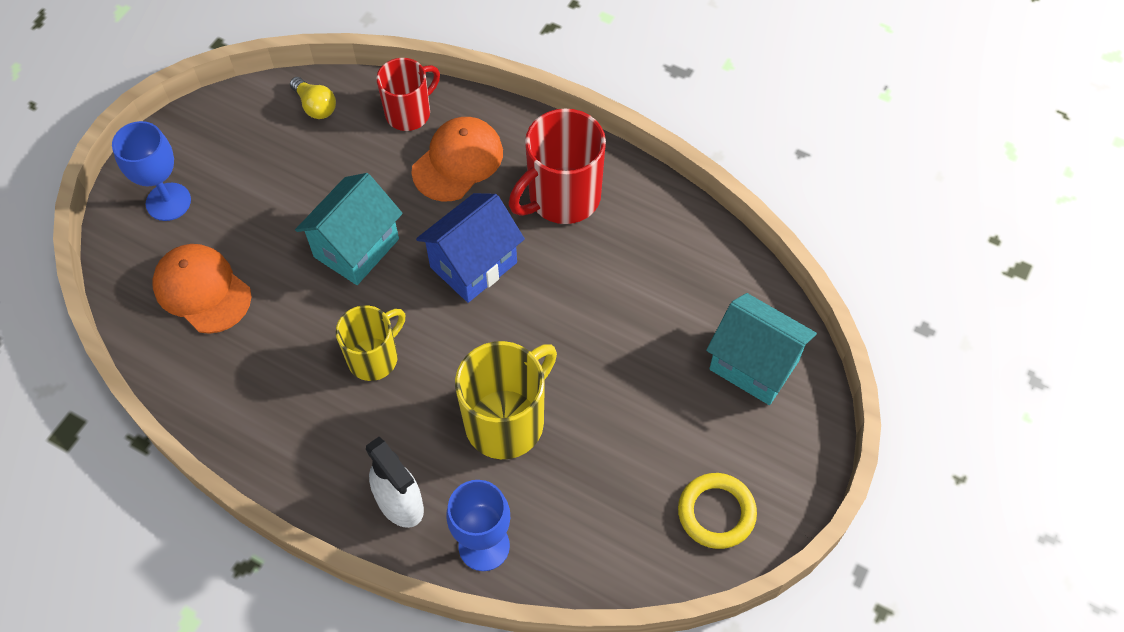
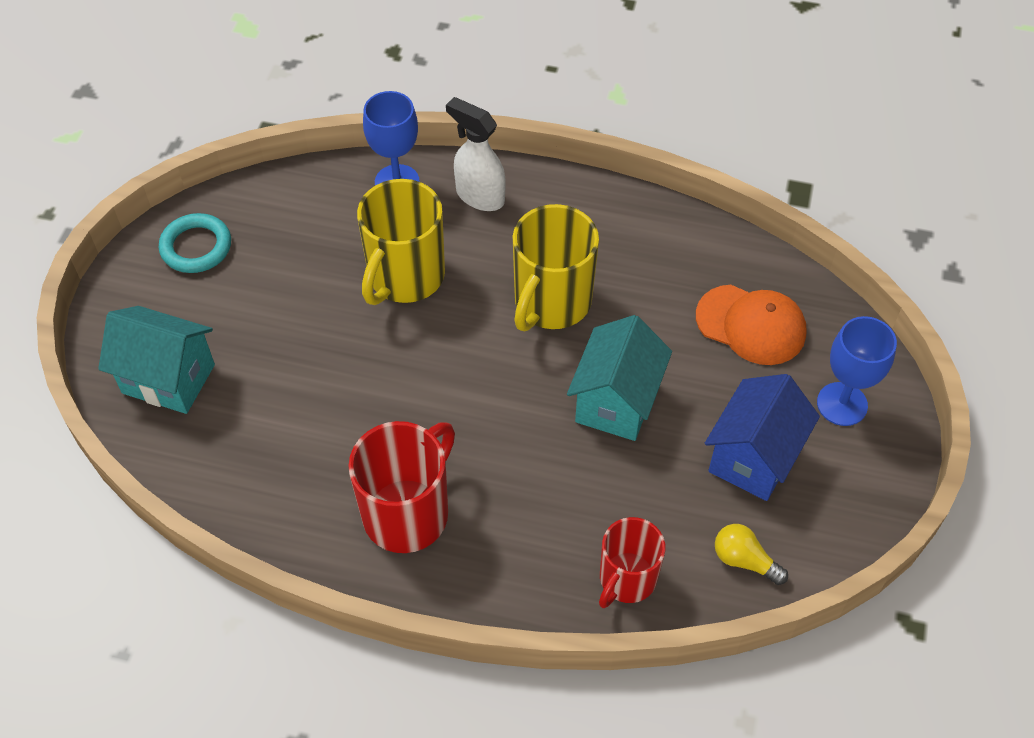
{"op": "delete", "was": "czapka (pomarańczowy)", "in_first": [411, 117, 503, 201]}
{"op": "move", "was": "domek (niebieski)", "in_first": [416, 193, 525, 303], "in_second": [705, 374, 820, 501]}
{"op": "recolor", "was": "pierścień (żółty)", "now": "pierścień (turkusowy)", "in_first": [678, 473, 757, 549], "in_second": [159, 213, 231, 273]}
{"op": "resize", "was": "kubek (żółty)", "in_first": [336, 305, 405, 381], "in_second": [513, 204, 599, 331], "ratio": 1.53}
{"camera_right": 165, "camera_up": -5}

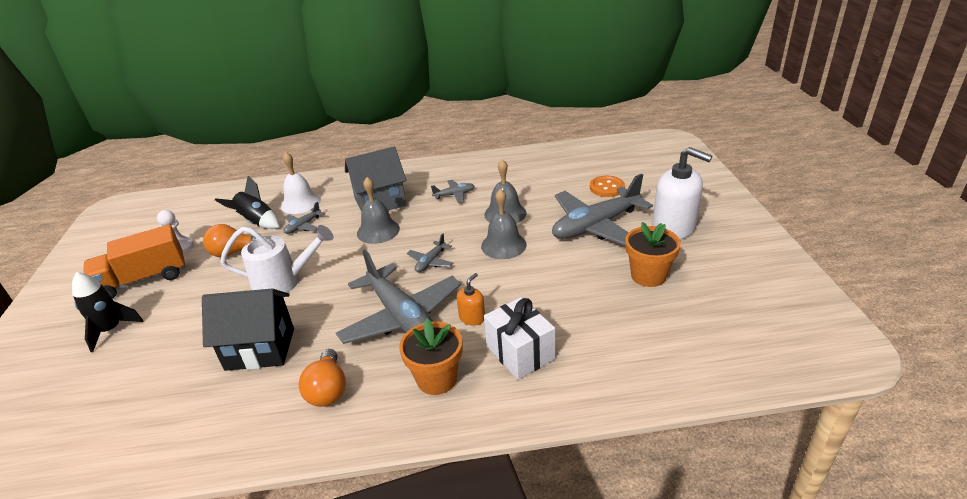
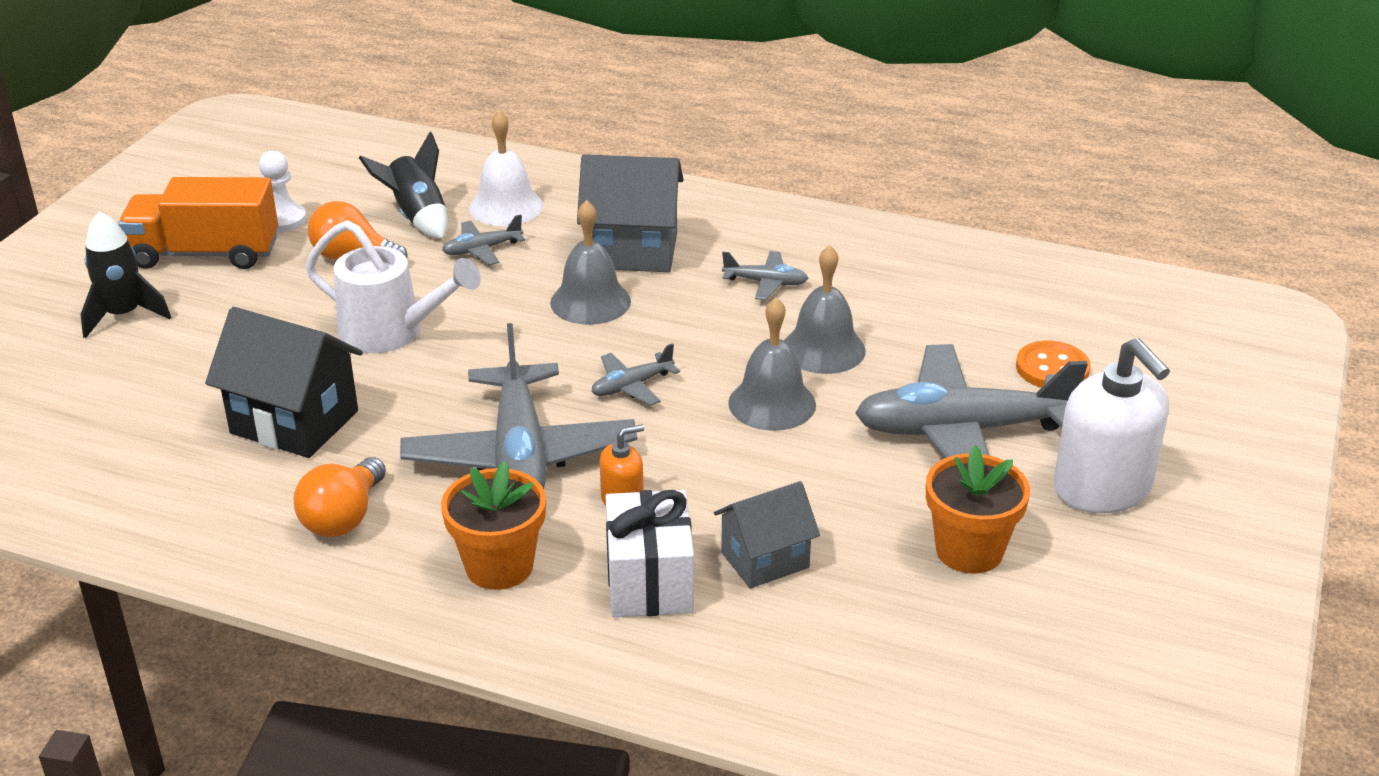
{"op": "insert", "now": "domek (szary)", "in_second": [714, 481, 820, 588]}
{"camera_right": 25, "camera_up": 0}

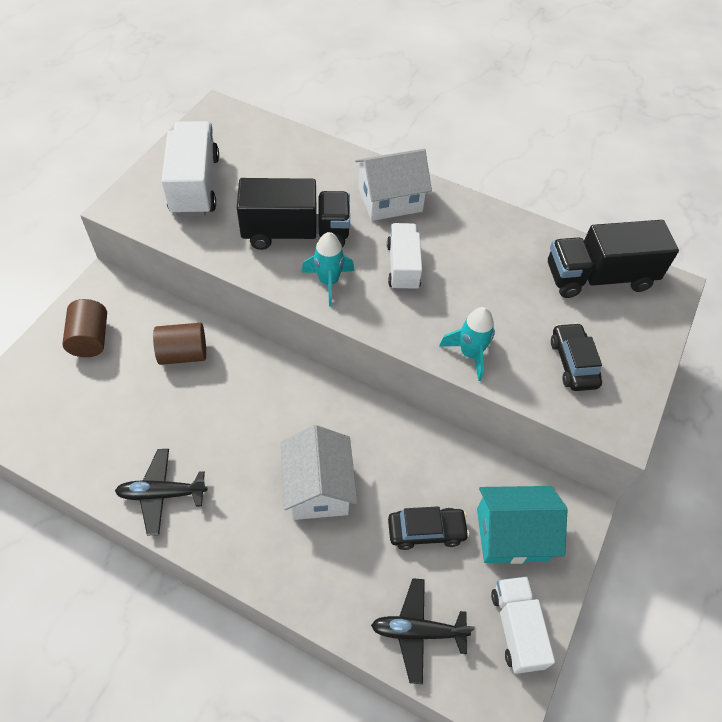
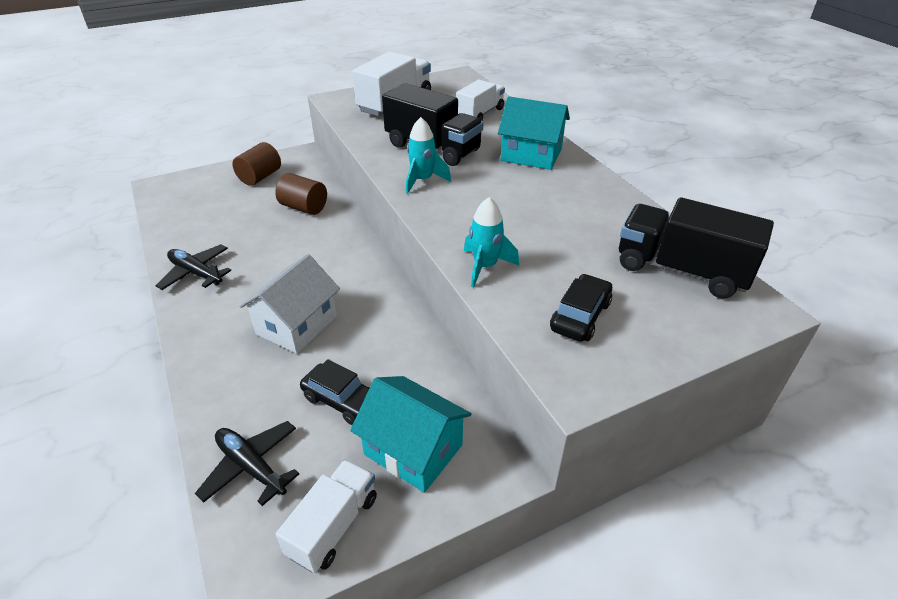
{"op": "move", "was": "ciężarówka (biały)", "in_first": [387, 223, 422, 291], "in_second": [456, 80, 505, 121]}
{"op": "recolor", "was": "domek (biały)", "now": "domek (turkusowy)", "in_first": [355, 149, 432, 221], "in_second": [498, 96, 570, 170]}
{"camera_right": 40, "camera_up": -15}

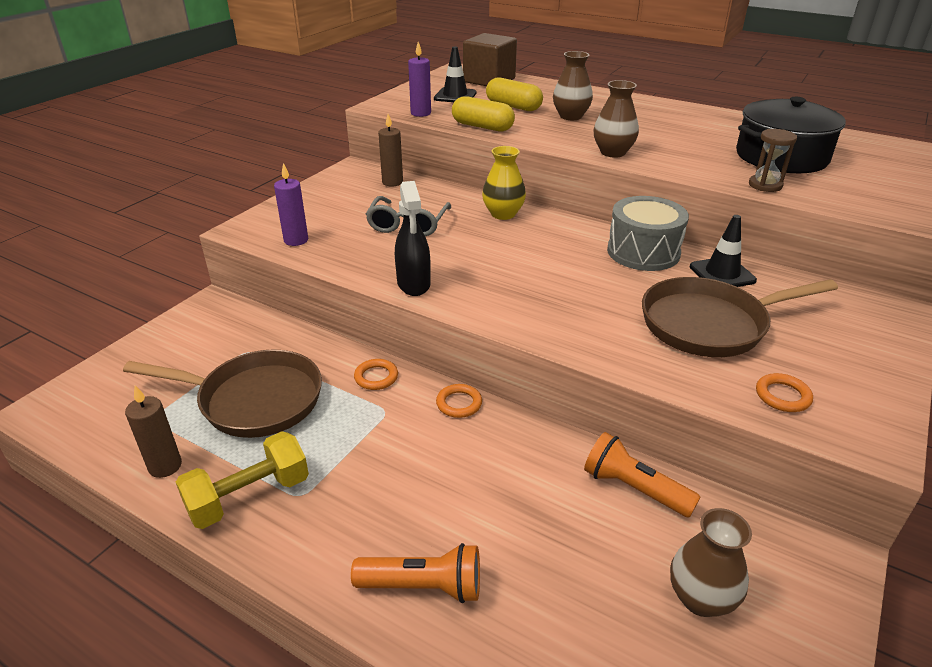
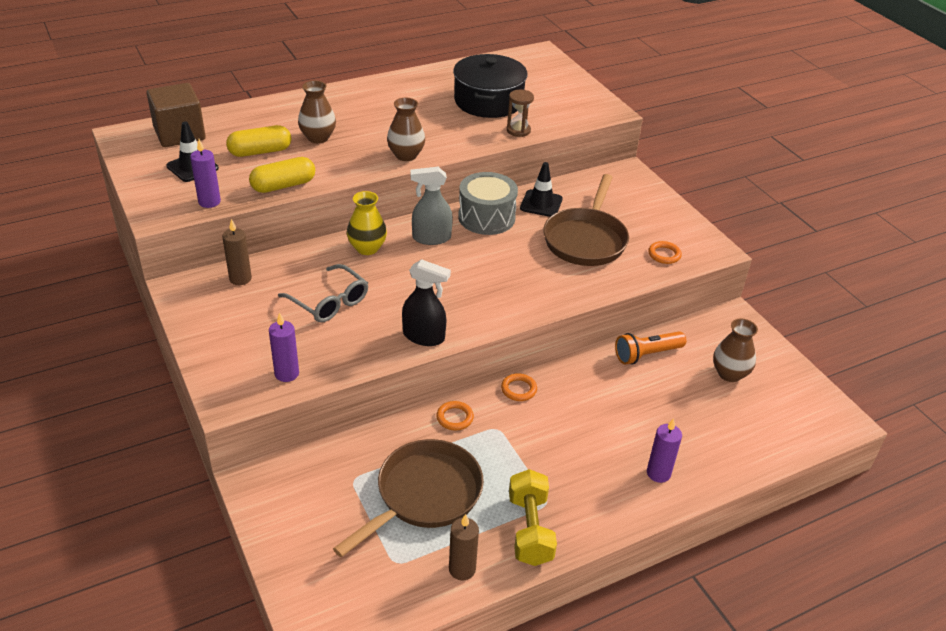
{"op": "insert", "now": "spryskiwacz (szary)", "in_second": [410, 167, 453, 245]}
{"op": "replace", "was": "latarka (pomarańczowy)", "now": "świeca (fioletowy)", "in_first": [351, 543, 480, 603], "in_second": [647, 418, 682, 483]}
{"camera_right": -60, "camera_up": 5}

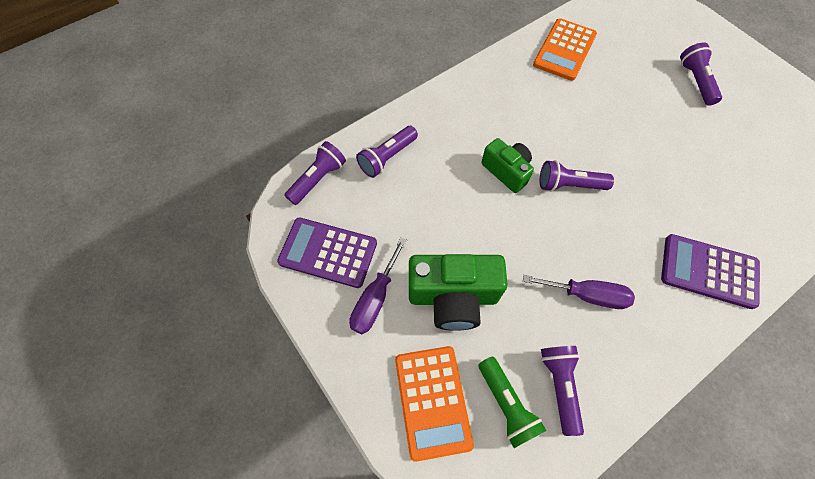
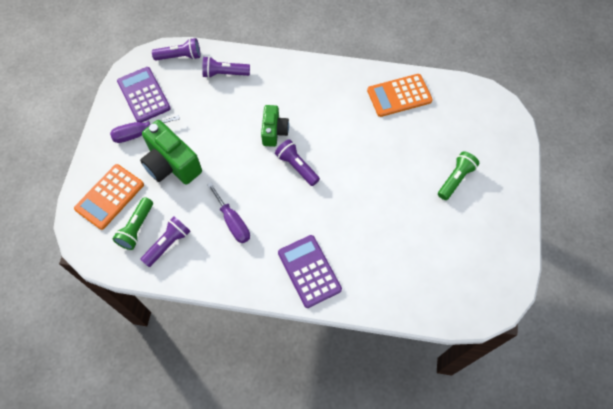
{"op": "recolor", "was": "latarka (fioletowy)", "now": "latarka (zielony)", "in_first": [680, 42, 722, 106], "in_second": [438, 152, 479, 200]}
{"camera_right": 45, "camera_up": 0}

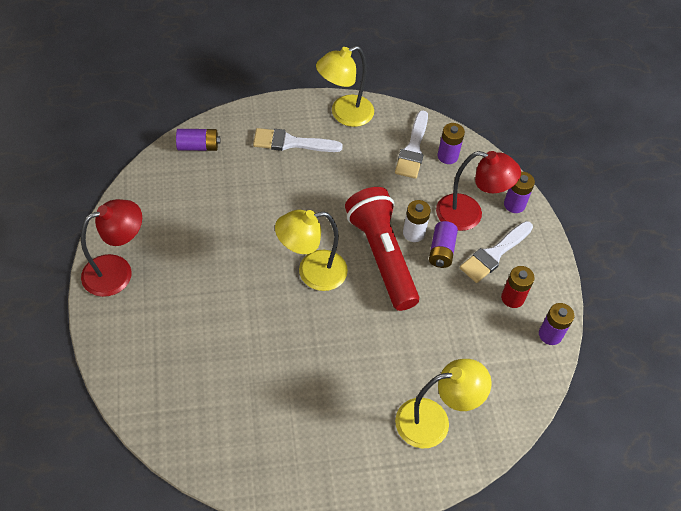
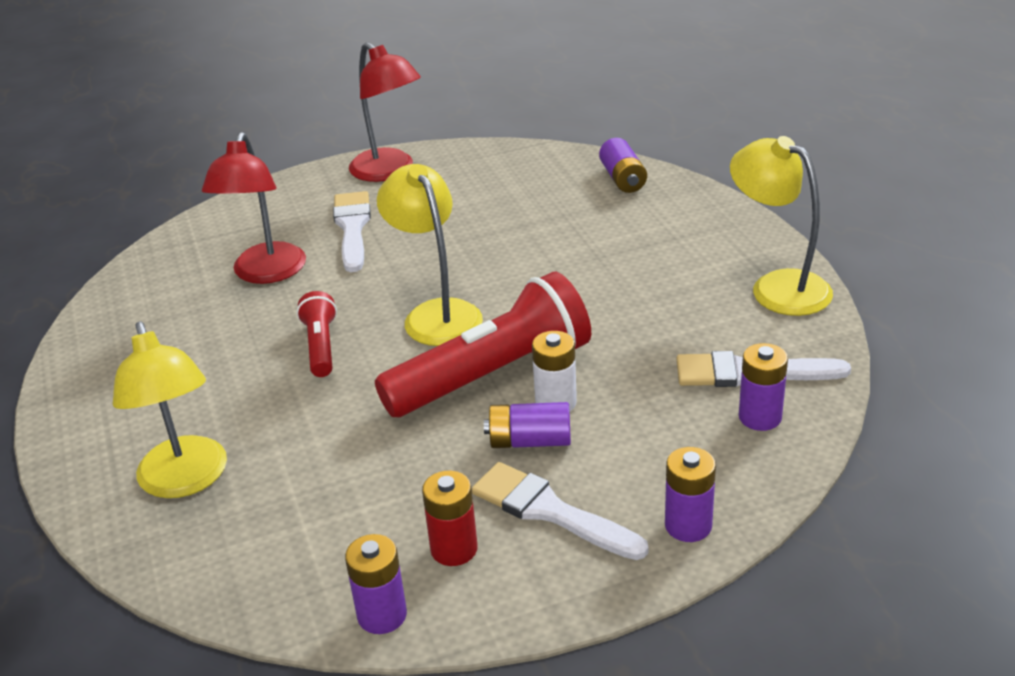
{"op": "insert", "now": "latarka (czerwony)", "in_second": [297, 291, 337, 377]}
{"op": "move", "was": "pędzel (biały)", "in_first": [253, 128, 343, 152], "in_second": [333, 191, 371, 272]}
{"op": "move", "was": "lampka (czerwony)", "in_first": [436, 151, 521, 231], "in_second": [202, 132, 306, 284]}
{"camera_right": 85, "camera_up": -20}

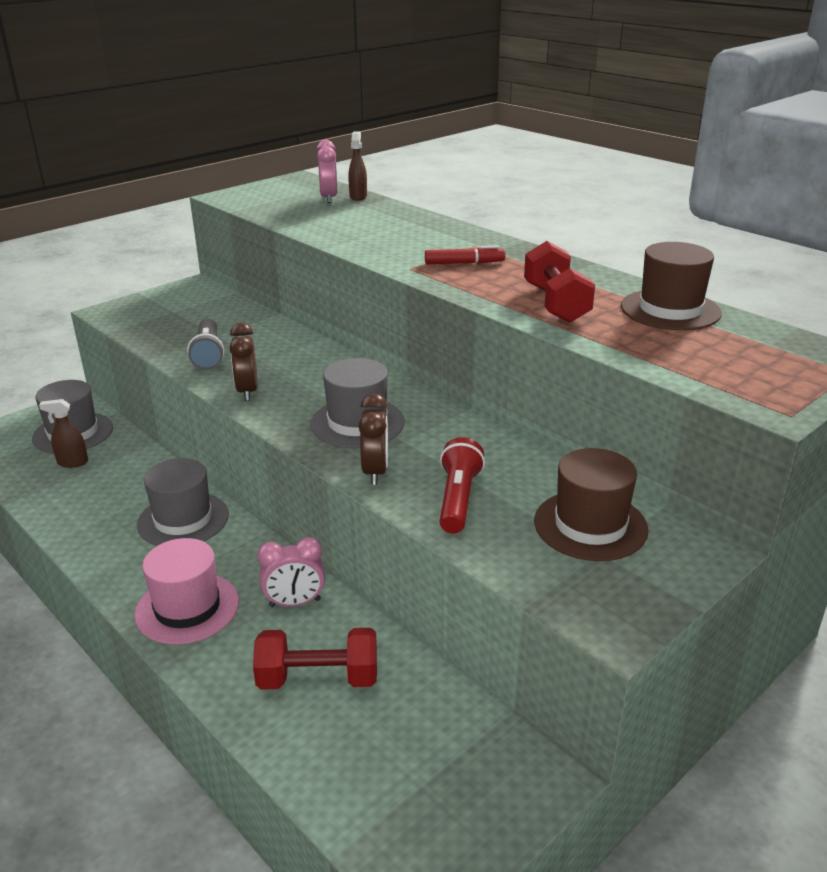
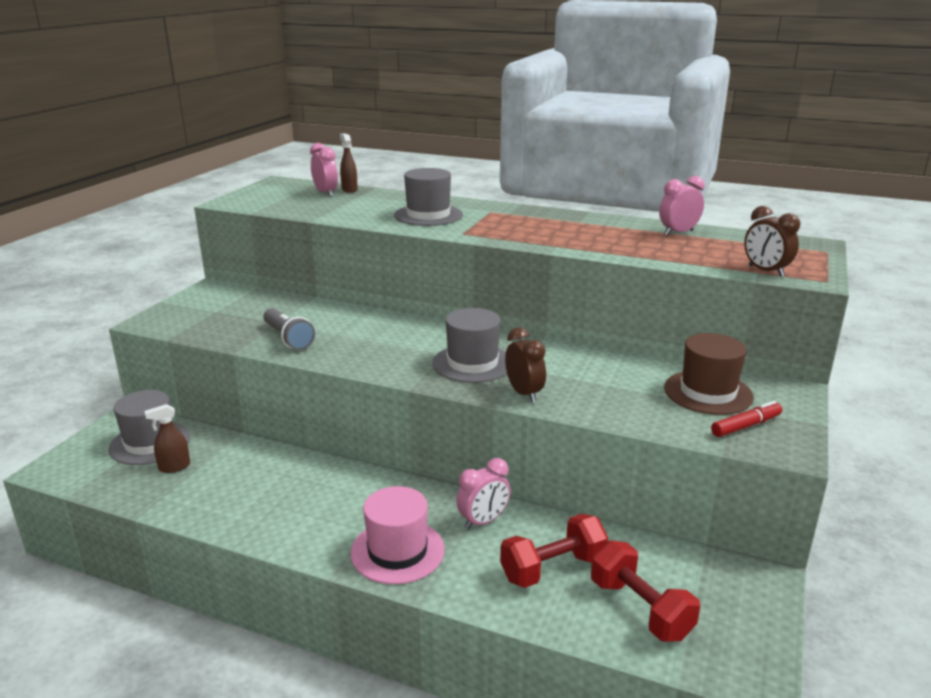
{"op": "delete", "was": "latarka (czerwony)", "in_first": [440, 437, 485, 533]}
{"op": "move", "was": "kapelusz (szary)", "in_first": [137, 458, 229, 546], "in_second": [394, 168, 463, 226]}
{"op": "move", "was": "budzik (brązowy)", "in_first": [230, 323, 257, 401], "in_second": [744, 206, 800, 277]}
{"op": "move", "was": "flamaster (czerwony)", "in_first": [425, 245, 505, 264], "in_second": [711, 401, 782, 437]}
{"op": "move", "was": "hantel (czerwony)", "in_first": [524, 241, 595, 323], "in_second": [591, 540, 700, 641]}
{"op": "replace", "was": "kapelusz (brązowy)", "now": "budzik (różowy)", "in_first": [621, 242, 722, 330], "in_second": [659, 176, 705, 236]}
{"camera_right": -25, "camera_up": -5}

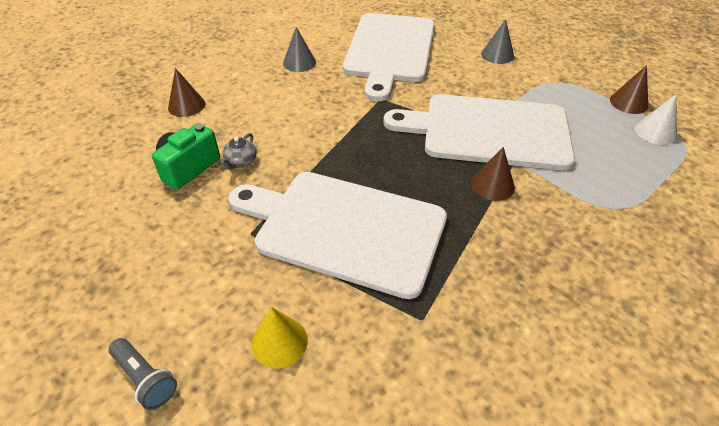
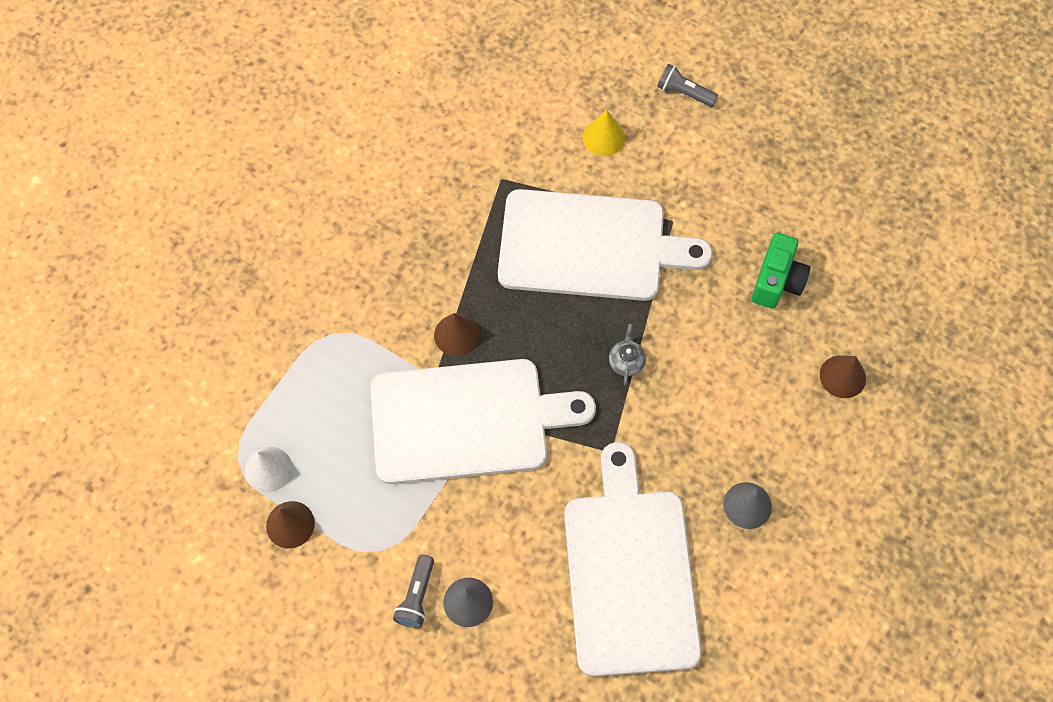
{"op": "insert", "now": "latarka (szary)", "in_second": [393, 555, 434, 628]}
{"op": "move", "was": "imbryk (szary)", "in_first": [221, 133, 257, 170], "in_second": [609, 324, 646, 385]}
{"camera_right": 165, "camera_up": 20}

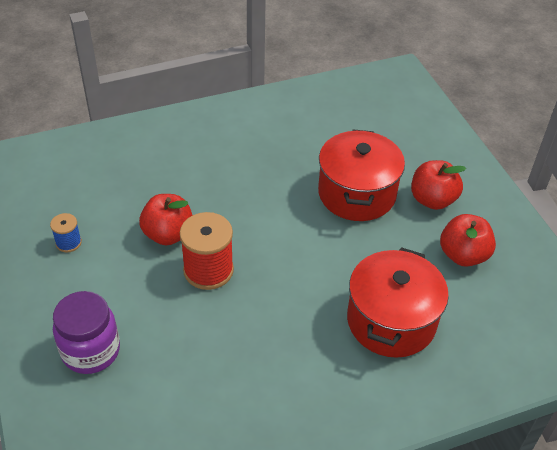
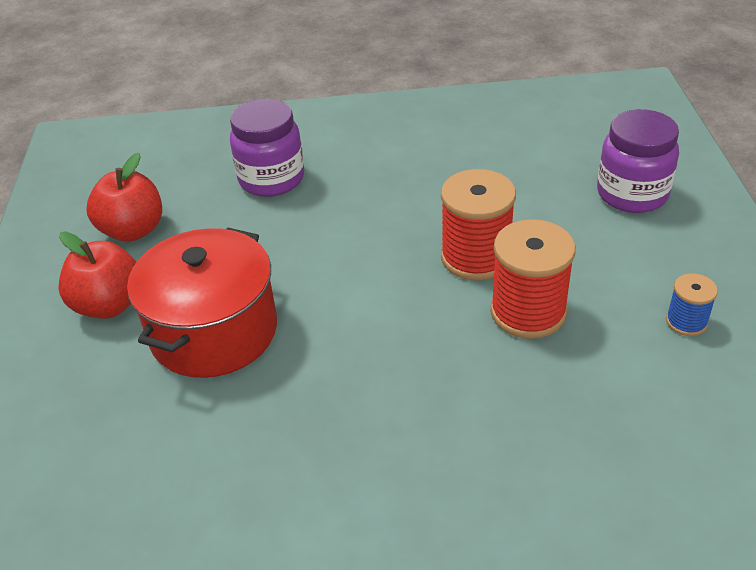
{"op": "replace", "was": "jabłko (czerwony)", "now": "szpulka (czerwony)", "in_first": [139, 194, 192, 245], "in_second": [490, 219, 576, 339]}
{"op": "replace", "was": "garnek (czerwony)", "now": "słoik (fioletowy)", "in_first": [347, 247, 449, 358], "in_second": [230, 99, 304, 197]}
{"camera_right": -160, "camera_up": -5}

